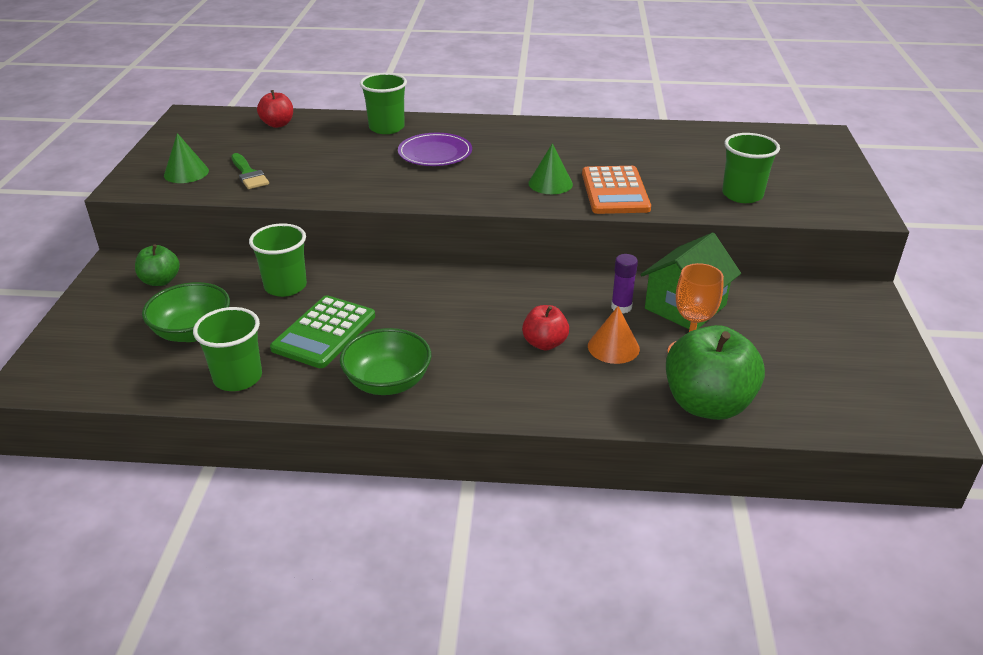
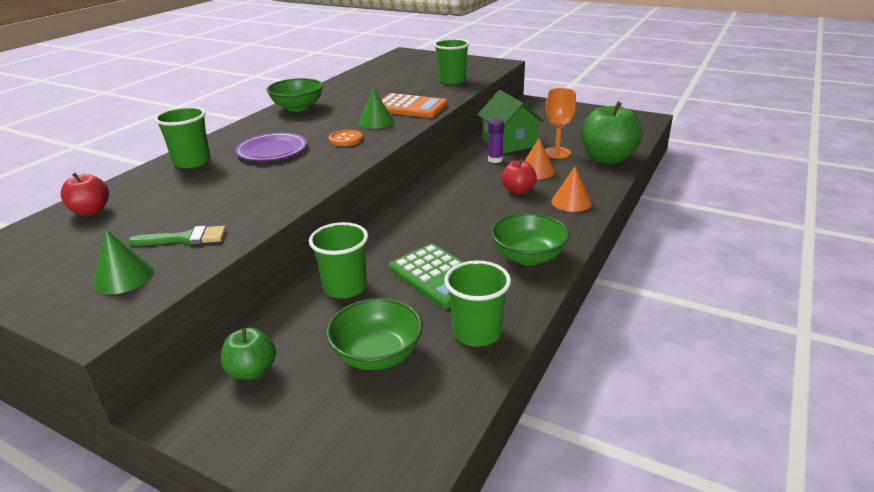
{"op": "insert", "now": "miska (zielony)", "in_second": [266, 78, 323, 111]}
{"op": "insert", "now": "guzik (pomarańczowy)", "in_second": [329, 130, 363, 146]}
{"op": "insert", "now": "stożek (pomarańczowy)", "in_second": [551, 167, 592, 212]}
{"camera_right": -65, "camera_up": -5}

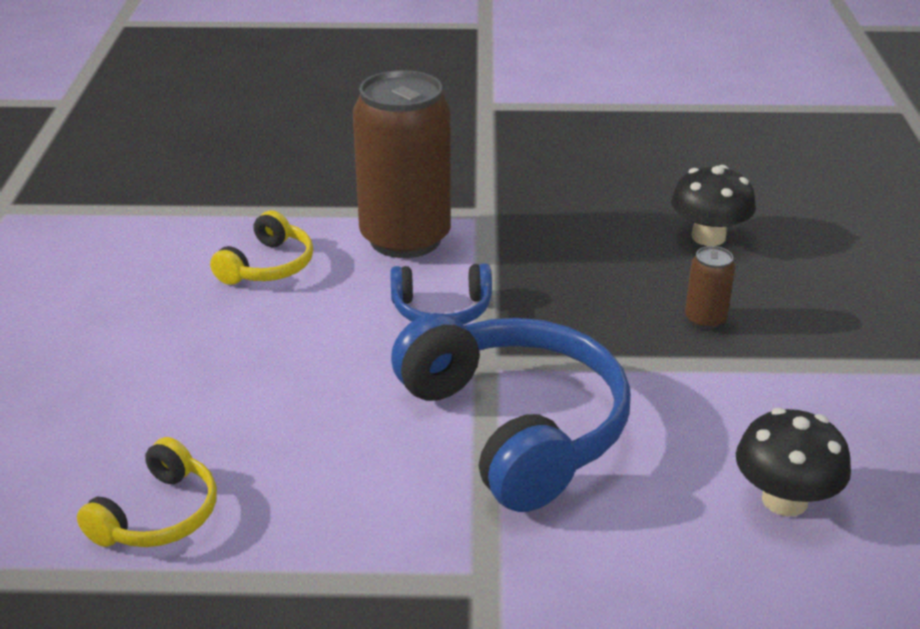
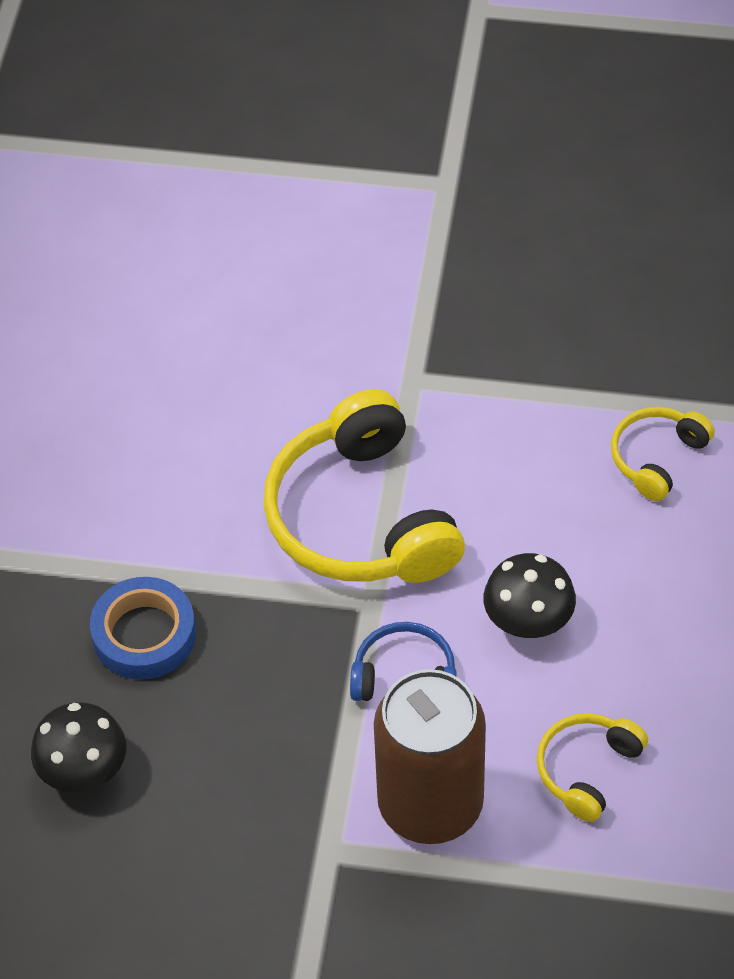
{"op": "move", "was": "grzyb (czarny)", "in_first": [736, 408, 851, 516], "in_second": [484, 553, 576, 638]}
{"op": "replace", "was": "puszka (brązowy)", "now": "taśma klejąca (niebieski)", "in_first": [685, 246, 735, 329], "in_second": [90, 577, 196, 680]}
{"op": "recolor", "was": "słuchawki (niebieski)", "now": "słuchawki (żółty)", "in_first": [391, 313, 631, 512], "in_second": [264, 389, 465, 583]}
{"camera_right": -170, "camera_up": 20}

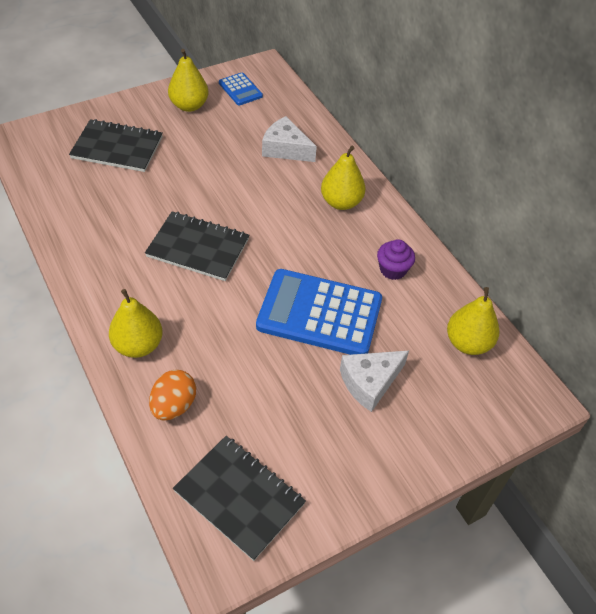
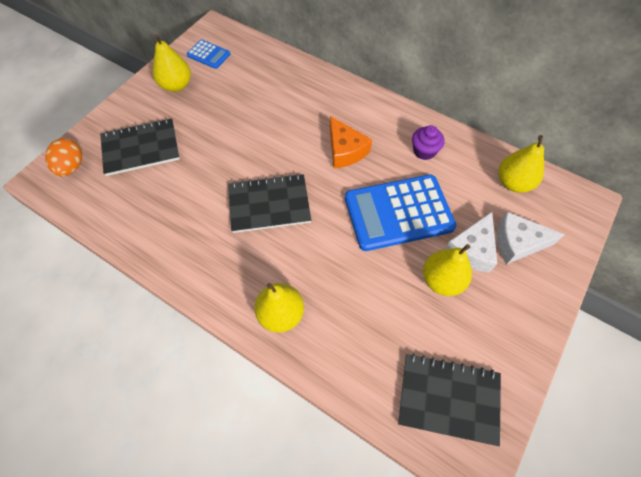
{"op": "insert", "now": "ser (pomarańczowy)", "in_second": [330, 116, 372, 168]}
{"op": "move", "was": "jajko (pomarańczowy)", "in_first": [149, 370, 196, 421], "in_second": [45, 138, 82, 176]}
{"op": "move", "was": "ser (biały)", "in_first": [262, 116, 317, 162], "in_second": [497, 212, 565, 264]}
{"op": "move", "was": "gruszka (żółty)", "in_first": [321, 146, 366, 210], "in_second": [423, 244, 472, 296]}
{"camera_right": -25, "camera_up": 10}

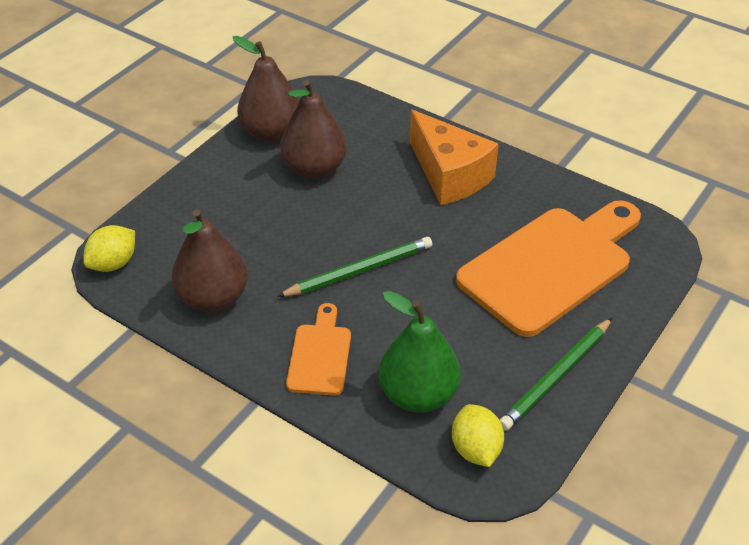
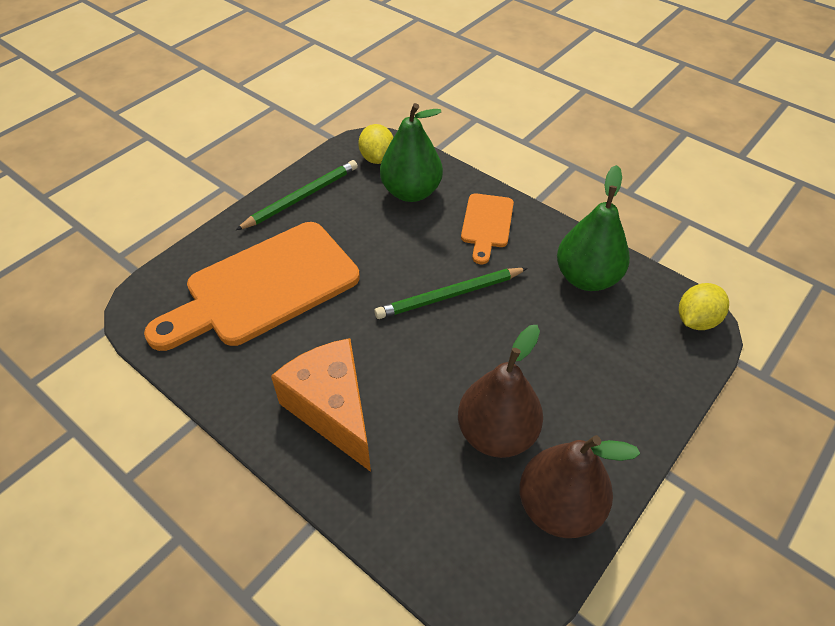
{"op": "recolor", "was": "gruszka (brązowy)", "now": "gruszka (zielony)", "in_first": [172, 209, 248, 312], "in_second": [557, 165, 630, 291]}
{"camera_right": -175, "camera_up": 5}

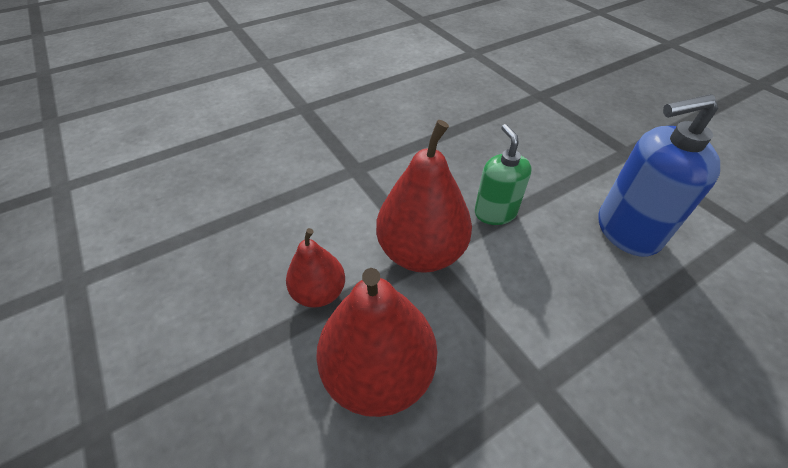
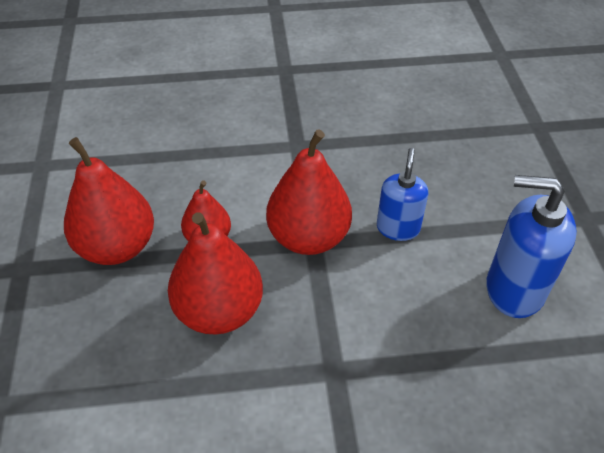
{"op": "insert", "now": "gruszka (czerwony)", "in_second": [64, 137, 154, 265]}
{"op": "recolor", "was": "dozownik mydła (zielony)", "now": "dozownik mydła (niebieski)", "in_first": [475, 124, 532, 225], "in_second": [377, 148, 428, 241]}
{"camera_right": 25, "camera_up": 0}

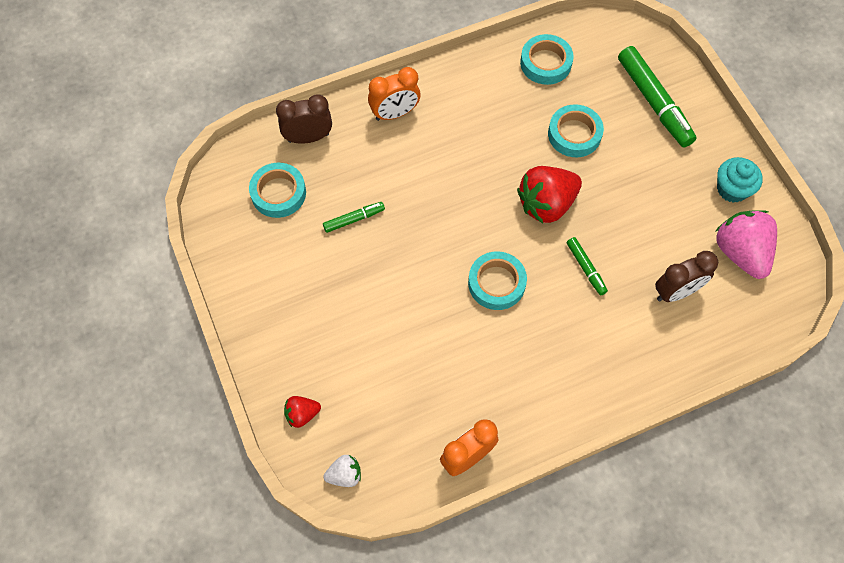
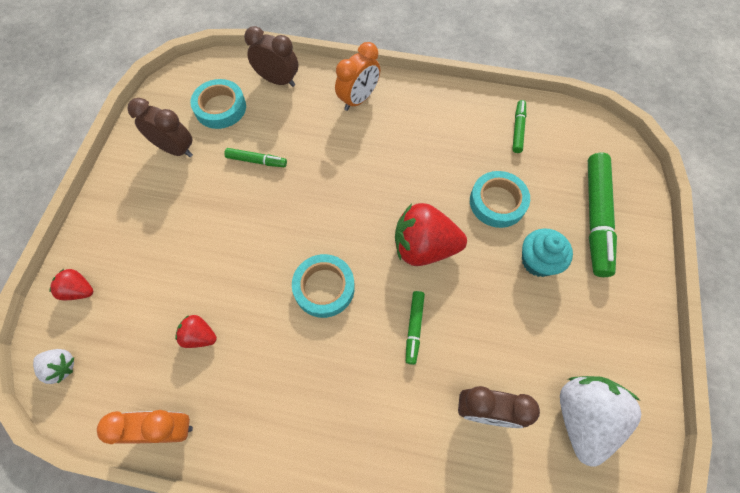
{"op": "insert", "now": "budzik (brązowy)", "in_second": [127, 98, 193, 157]}
{"op": "insert", "now": "truskawka (czerwony)", "in_second": [175, 315, 217, 348]}
{"op": "move", "was": "muffinka (turkusowy)", "in_first": [717, 157, 763, 203], "in_second": [522, 228, 573, 277]}
{"op": "replace", "was": "taśma klejąca (turkusowy)", "now": "flamaster (zielony)", "in_first": [520, 34, 574, 85], "in_second": [512, 100, 526, 153]}
{"op": "recolor", "was": "truskawka (różowy)", "now": "truskawka (biały)", "in_first": [715, 210, 777, 279], "in_second": [560, 376, 641, 467]}
{"op": "rotate", "was": "budzik (pomarańczowy)", "in_first": [368, 67, 420, 121], "in_second": [335, 42, 380, 111], "clockwise": -60}
{"camera_right": 35, "camera_up": 0}

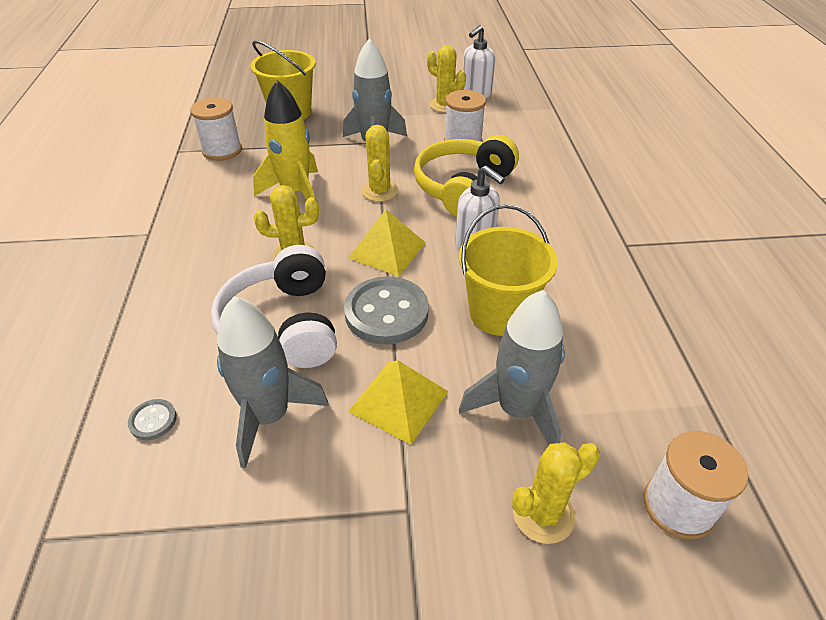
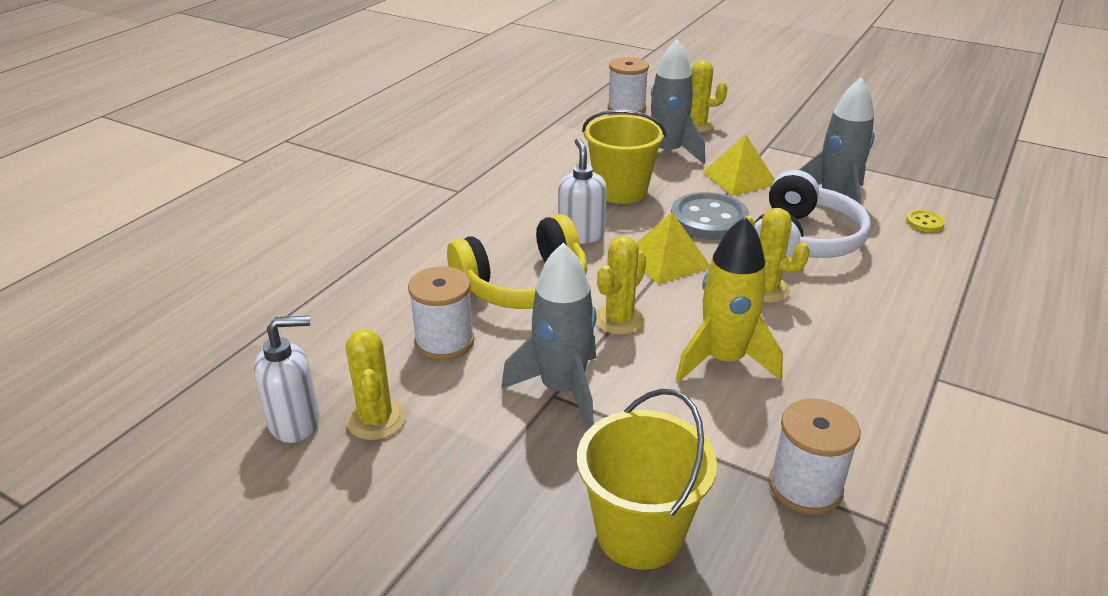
{"op": "recolor", "was": "guzik (szary)", "now": "guzik (żółty)", "in_first": [128, 399, 177, 440], "in_second": [906, 210, 945, 232]}
{"camera_right": -145, "camera_up": -10}

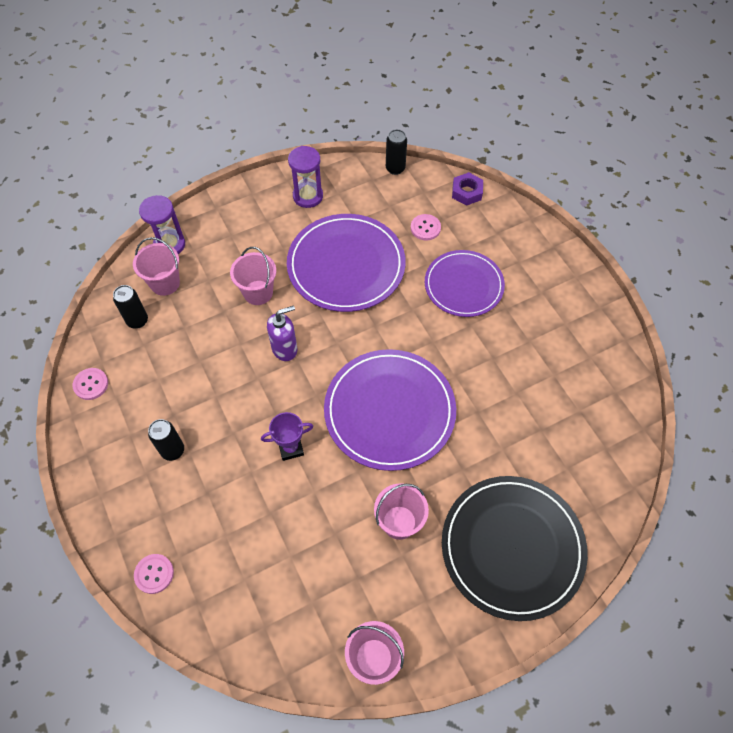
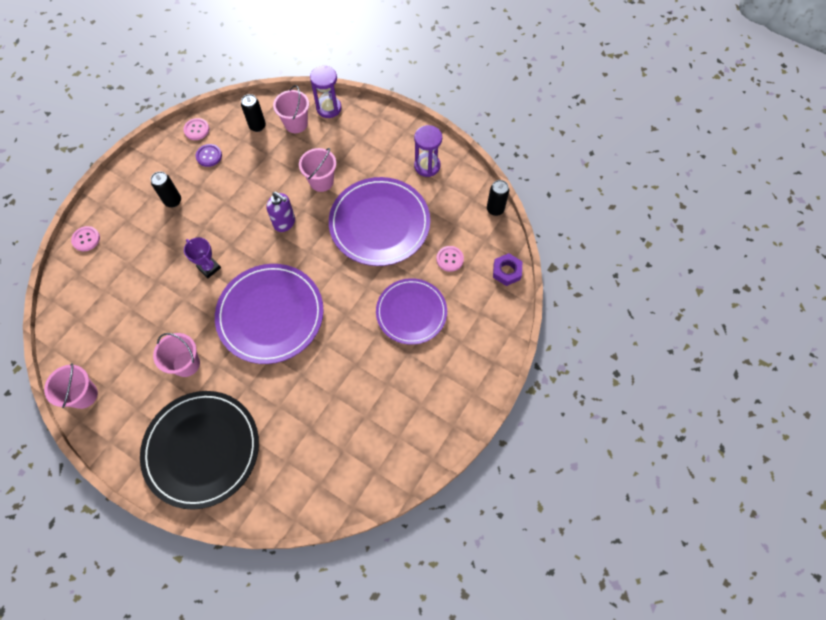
{"op": "insert", "now": "guzik (fioletowy)", "in_second": [196, 144, 222, 167]}
{"camera_right": 60, "camera_up": 5}

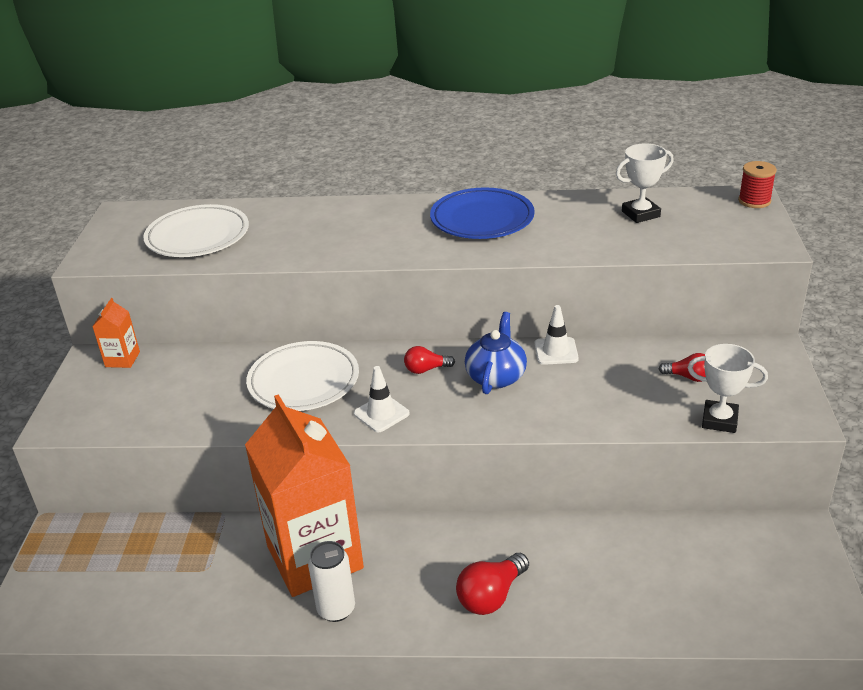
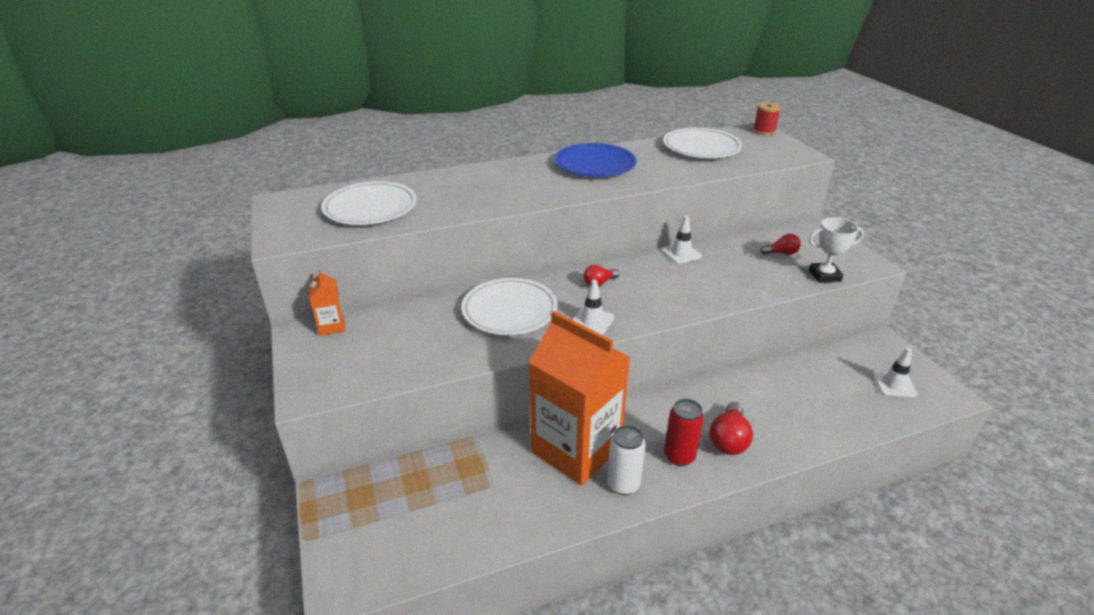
{"op": "delete", "was": "imbryk (niebieski)", "in_first": [465, 312, 527, 394]}
{"op": "insert", "now": "puszka (czerwony)", "in_second": [664, 399, 704, 466]}
{"op": "insert", "now": "pachołek (biały)", "in_second": [873, 348, 917, 398]}
{"op": "replace", "was": "puchar (biały)", "now": "talerz (biały)", "in_first": [616, 144, 674, 223], "in_second": [663, 128, 742, 158]}
{"camera_right": -25, "camera_up": 0}

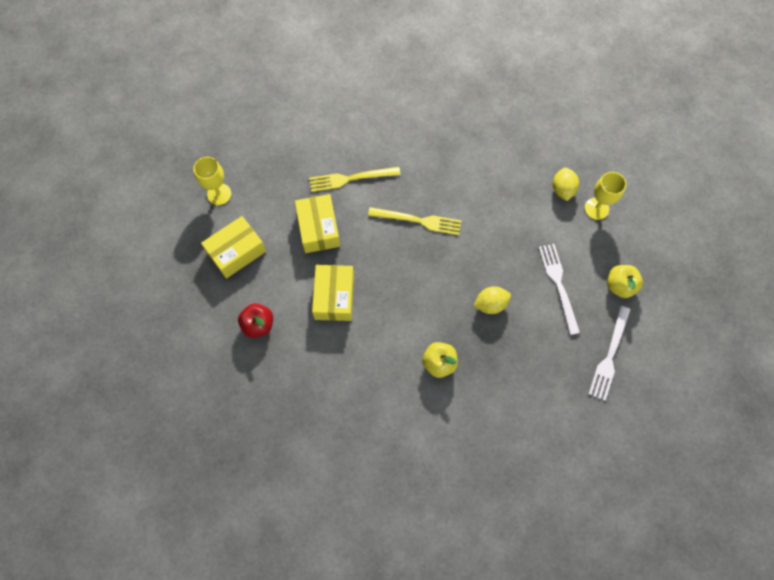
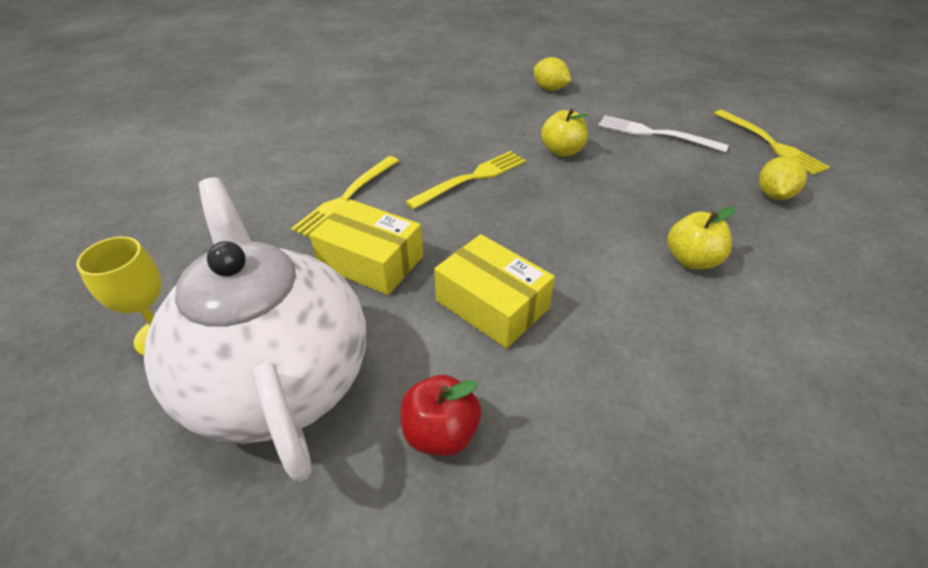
{"op": "delete", "was": "kielich (żółty)", "in_first": [585, 172, 626, 220]}
{"op": "move", "was": "cytryna (żółty)", "in_first": [474, 286, 511, 314], "in_second": [759, 156, 807, 200]}
{"op": "move", "was": "jabłko (żółty)", "in_first": [607, 265, 643, 298], "in_second": [541, 109, 588, 157]}
{"op": "replace", "was": "pudełko (żółty)", "now": "imbryk (biały)", "in_first": [201, 216, 266, 279], "in_second": [144, 177, 366, 482]}
{"op": "recolor", "was": "widelec (biały)", "now": "widelec (żółty)", "in_first": [589, 306, 630, 401], "in_second": [714, 110, 830, 175]}
{"camera_right": -50, "camera_up": -25}

